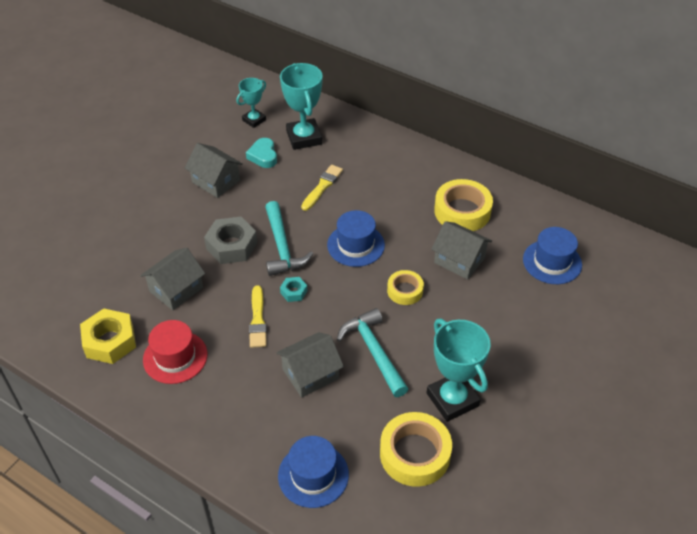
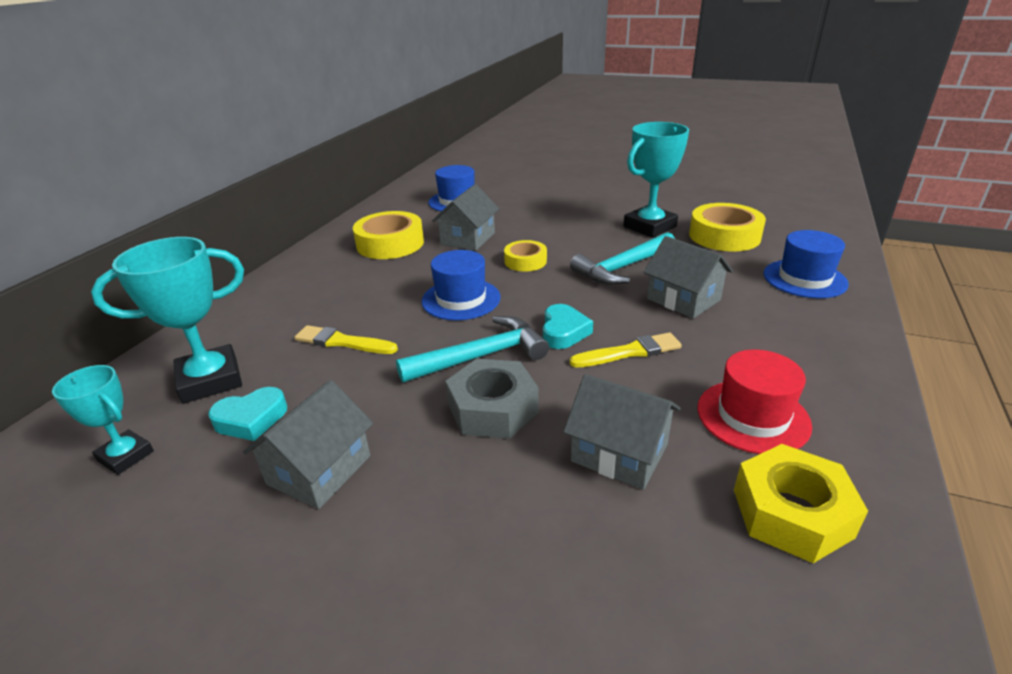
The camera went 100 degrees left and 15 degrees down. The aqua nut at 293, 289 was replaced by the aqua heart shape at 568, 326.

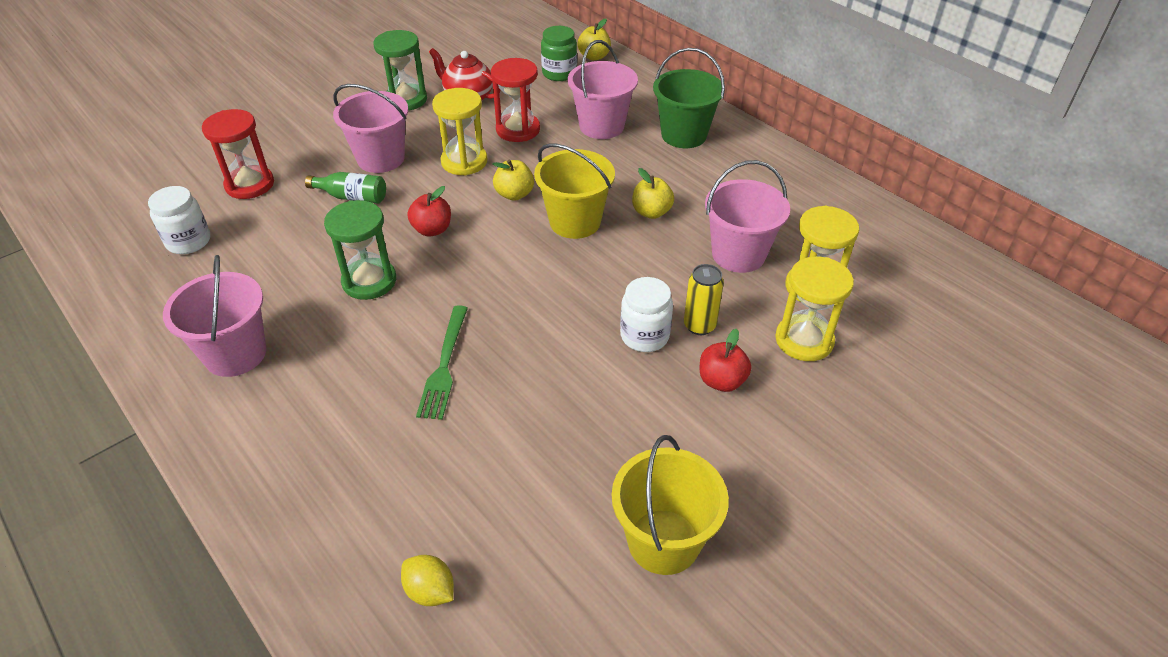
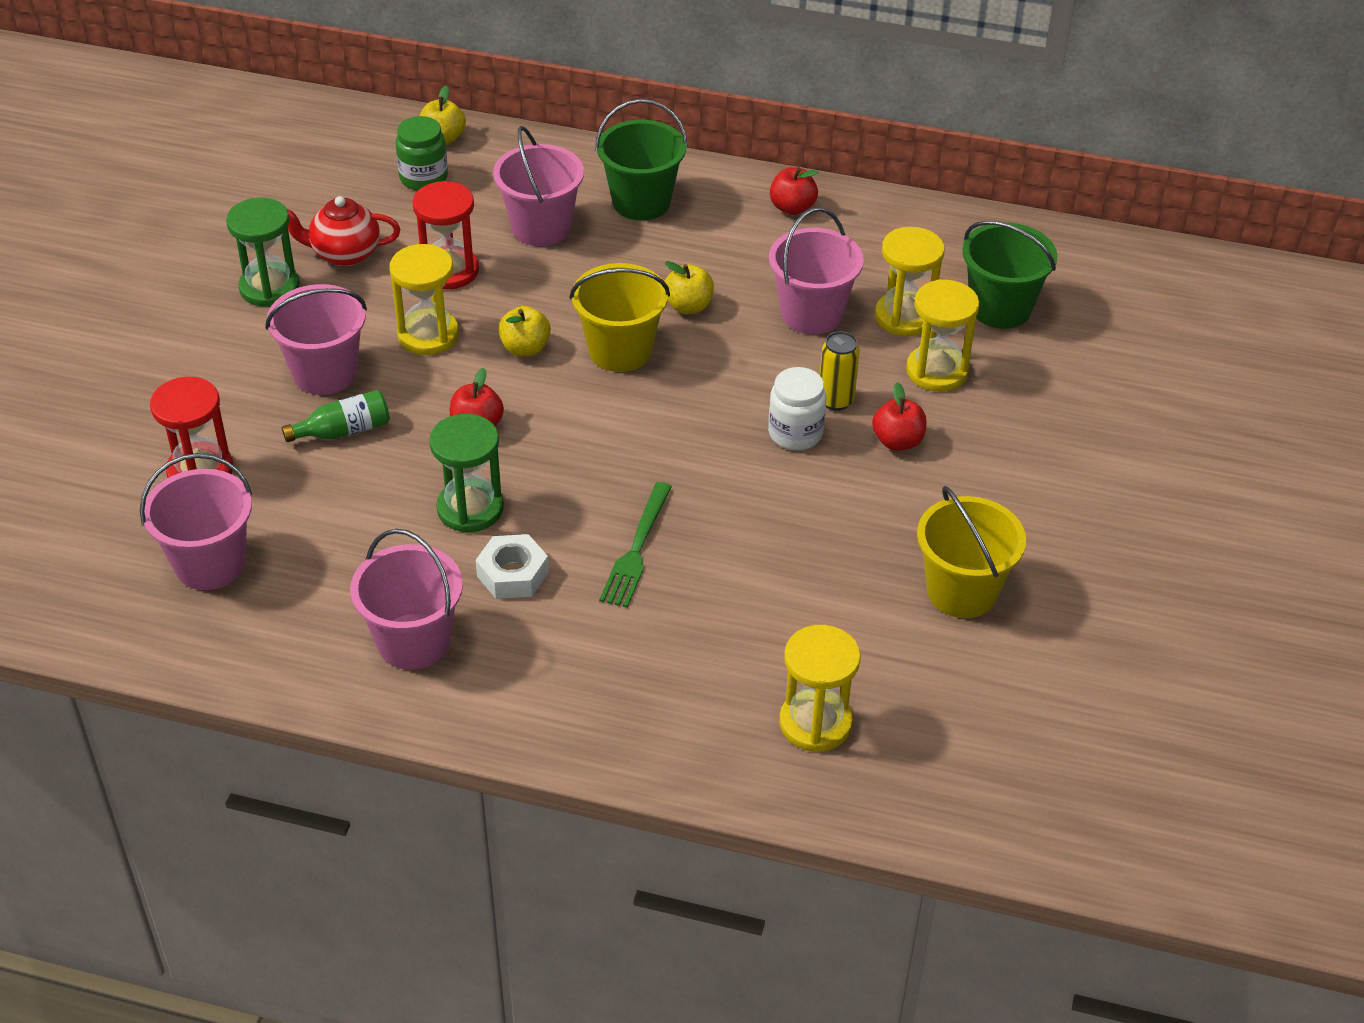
The camera went 35 degrees left and 0 degrees up. The white preserve jar at 179, 220 was replaced by the rose-pink sand bucket at 196, 521. The white nut at 512, 566 appeared. The green dinner fork at 442, 362 turned 45 degrees clockwise. The red toy apple at 794, 191 appeared. The bright yellow citrus fruit at 427, 580 was replaced by the bright yellow hourglass at 820, 688. The green sand bucket at 1009, 275 appeared.

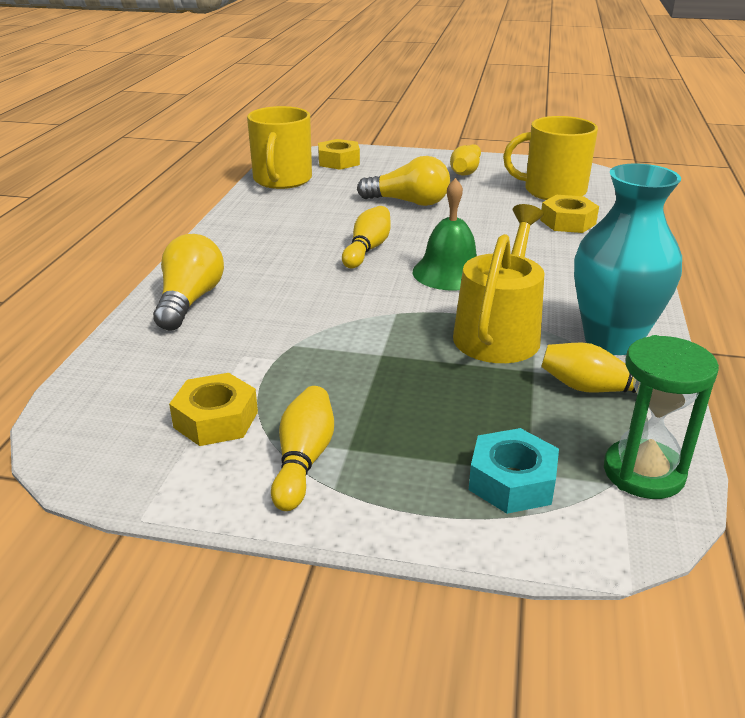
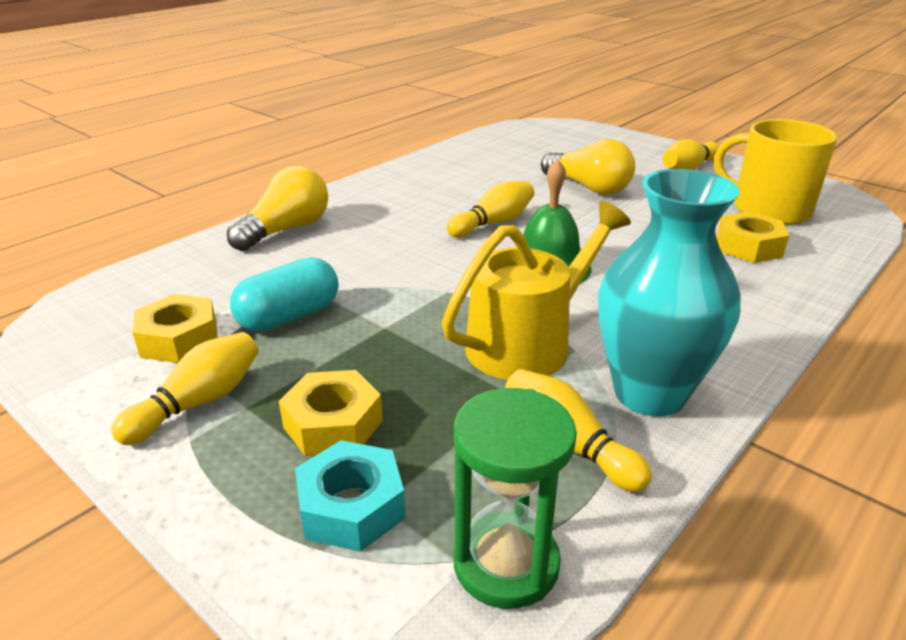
The camera went 30 degrees right and 0 degrees up. The aqua capsule at 284, 294 appeared. The bright yellow nut moved from 339, 154 to 331, 413. The bright yellow tea mug at 279, 147 disappeared.

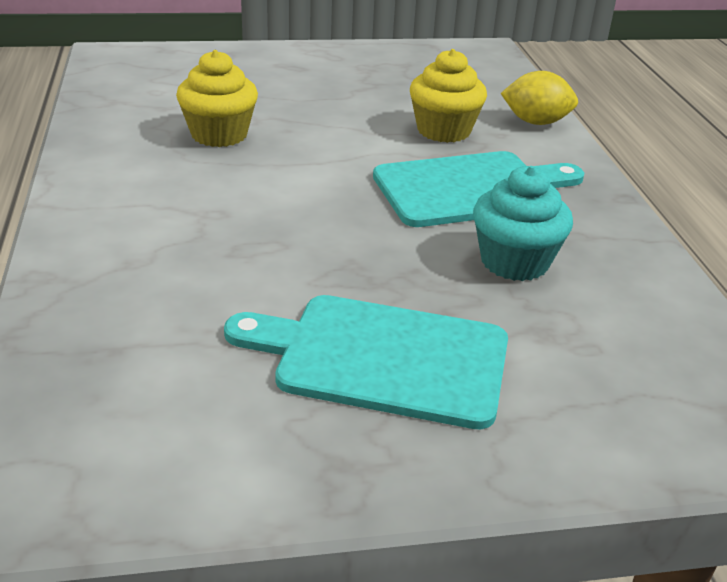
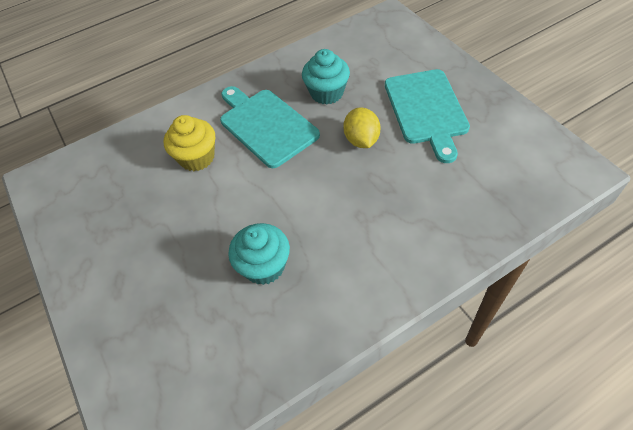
The camera went 105 degrees left and 20 degrees up. The bright yellow cupcake at 217, 98 became the aqua cupcake at 259, 254. The bright yellow citrus fruit moved from 539, 98 to 362, 127.

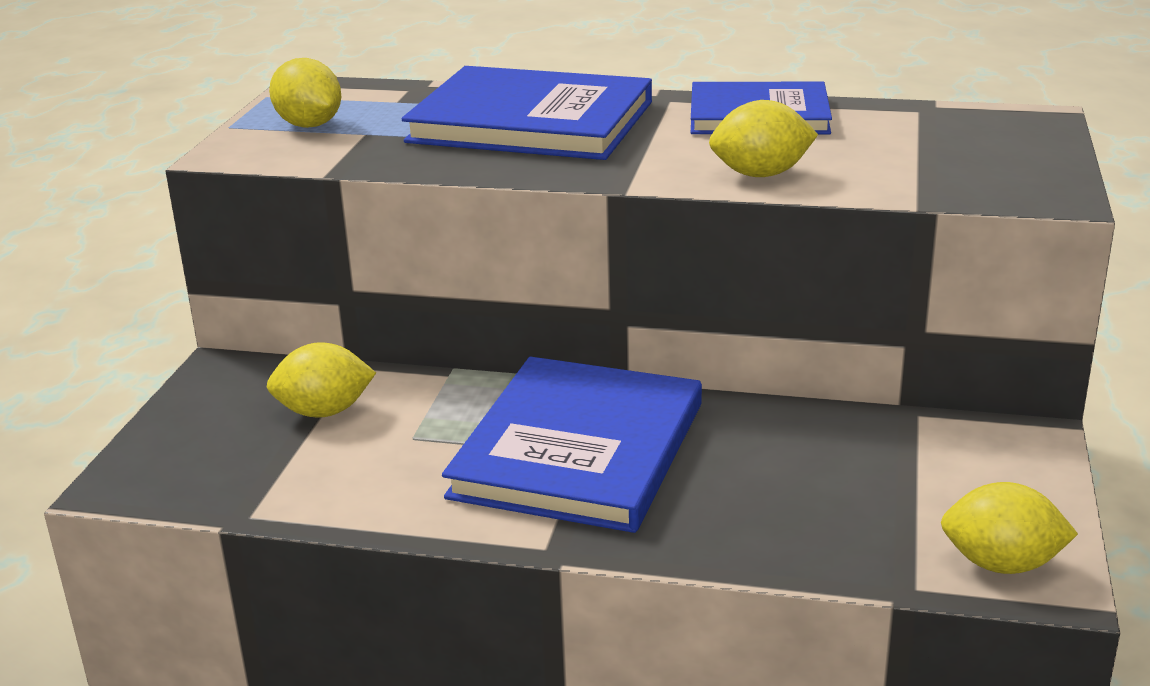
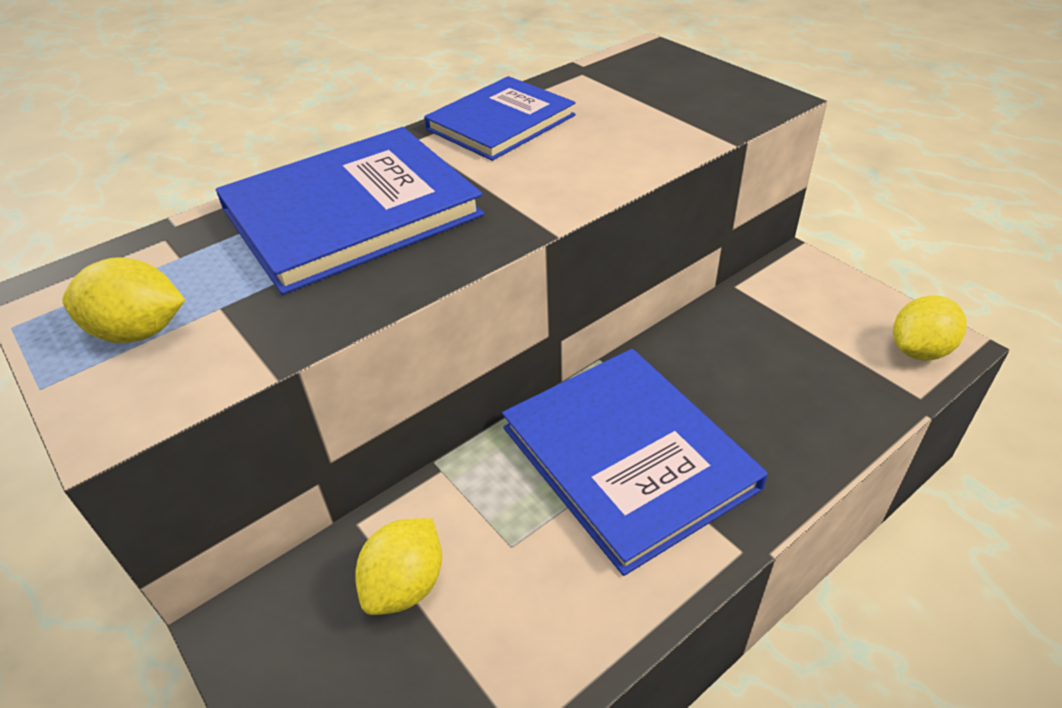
The camera went 50 degrees left and 15 degrees up. The bright yellow citrus fruit at 763, 138 disappeared.

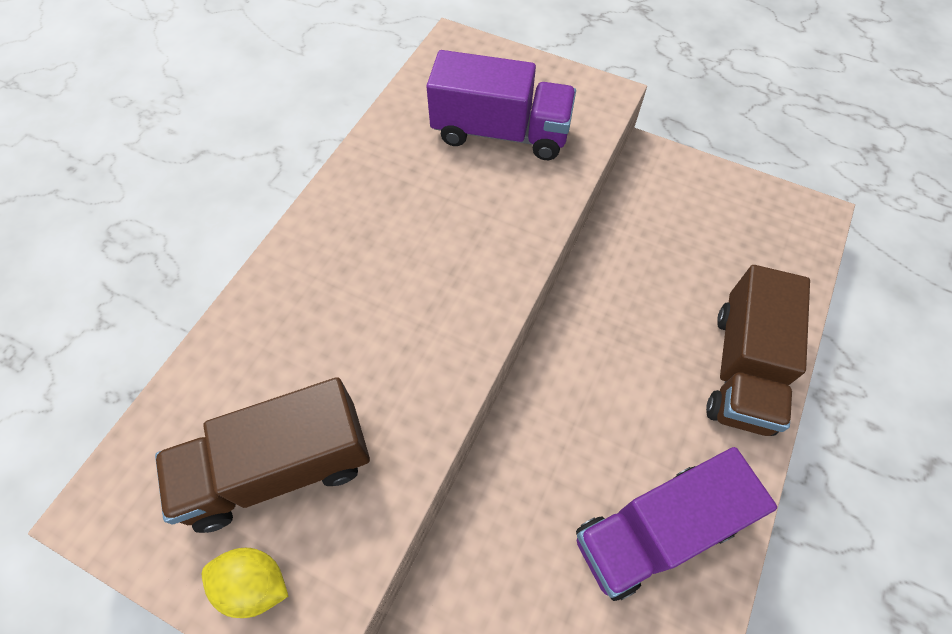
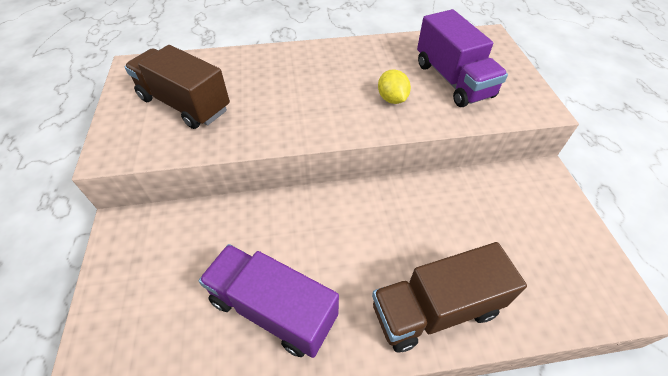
The camera went 55 degrees right and 10 degrees down. The bright yellow citrus fruit moved from 245, 583 to 394, 86.

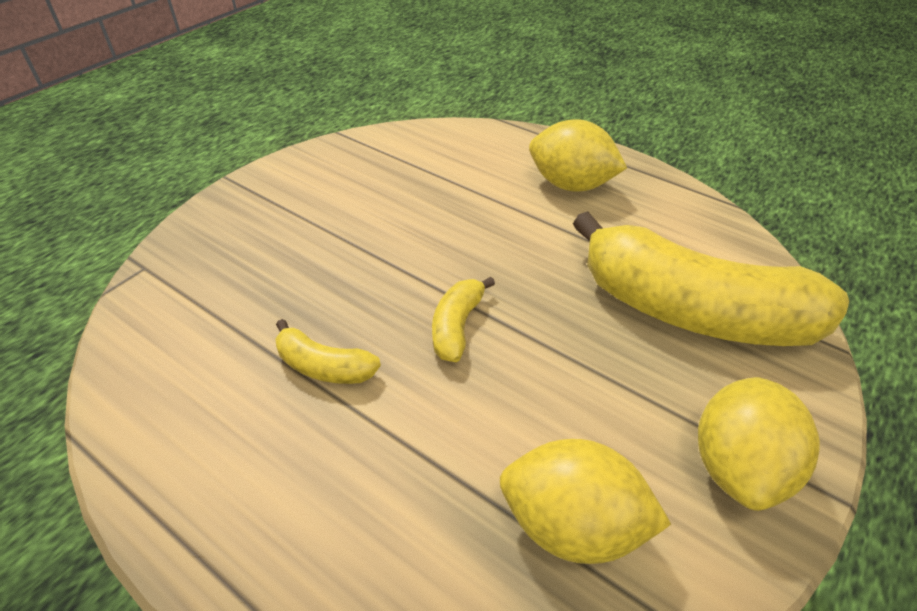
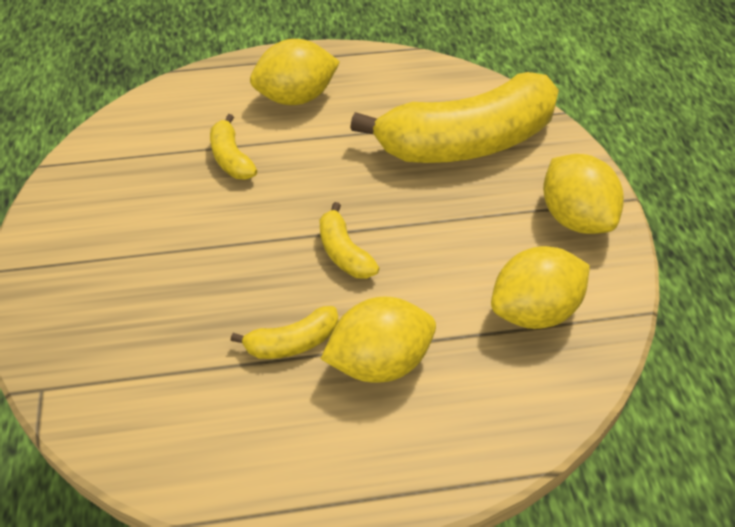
The camera went 45 degrees left and 5 degrees up. The bright yellow toy banana at 233, 147 appeared. The bright yellow citrus fruit at 378, 340 appeared.

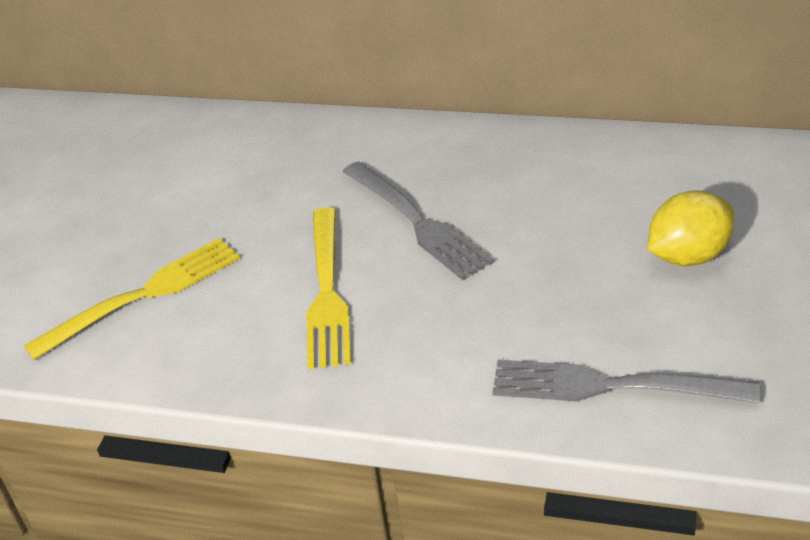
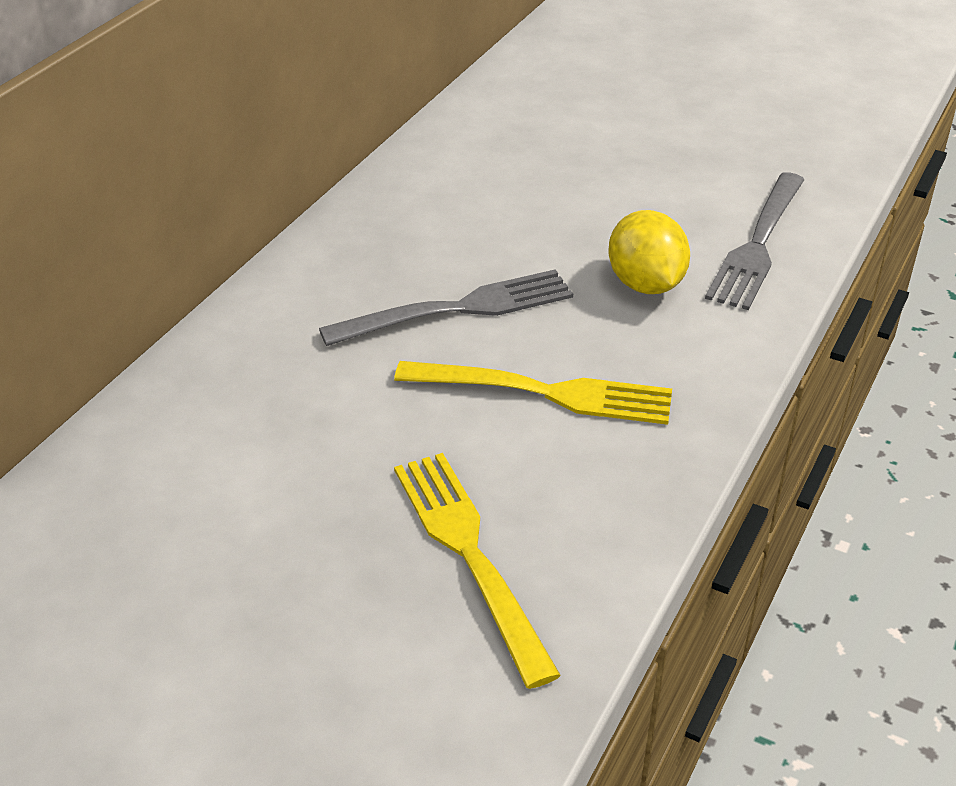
The camera went 80 degrees left and 0 degrees up. The bright yellow citrus fruit moved from 690, 228 to 649, 252.

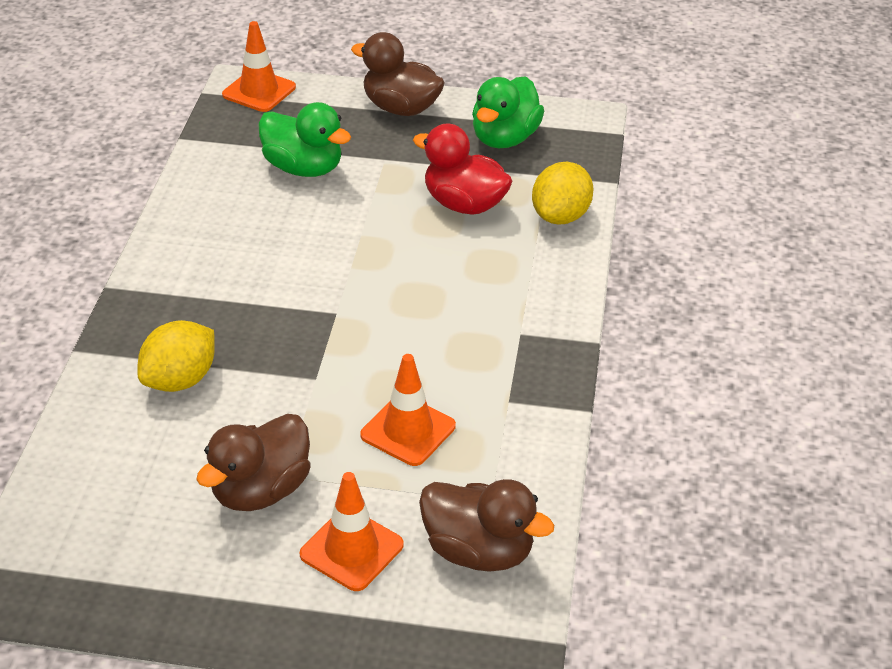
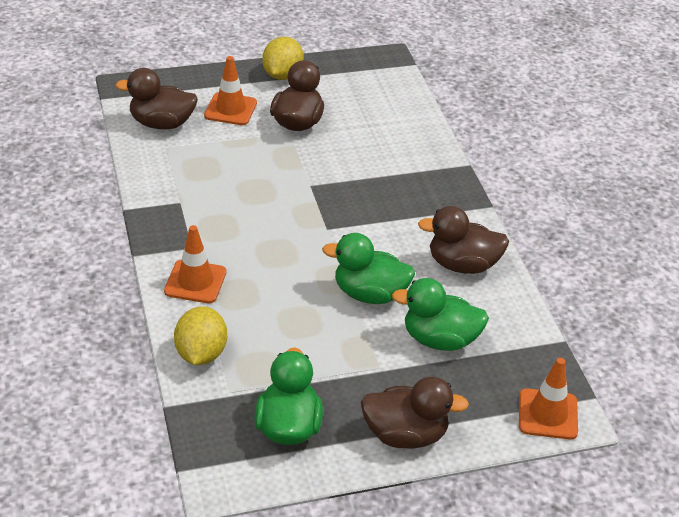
The camera went 155 degrees right and 0 degrees up. The orange-coloured traffic cone moved from 408, 410 to 195, 264. The bright yellow citrus fruit moved from 176, 356 to 283, 58. The green rubber duck at 368, 268 appeared. The brown rubber duck at 463, 240 appeared. The red rubber duck at 462, 169 disappeared.

